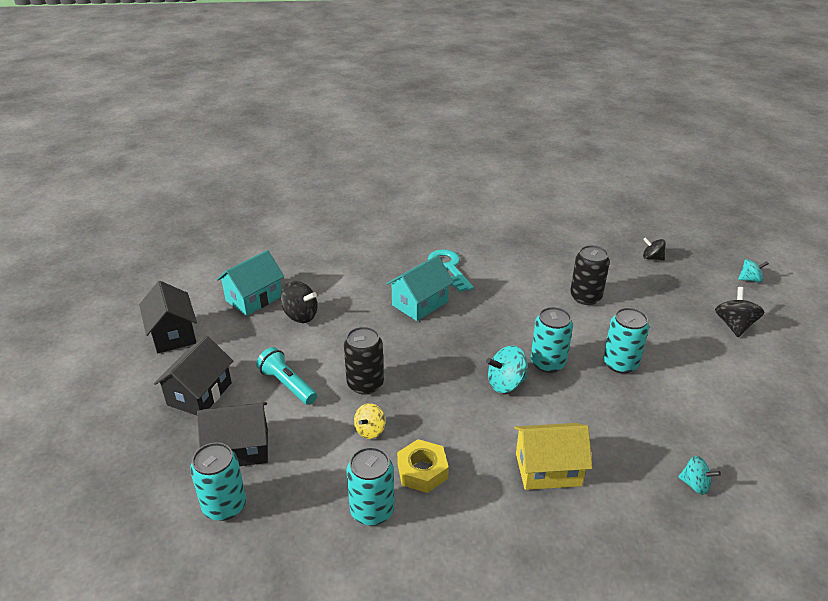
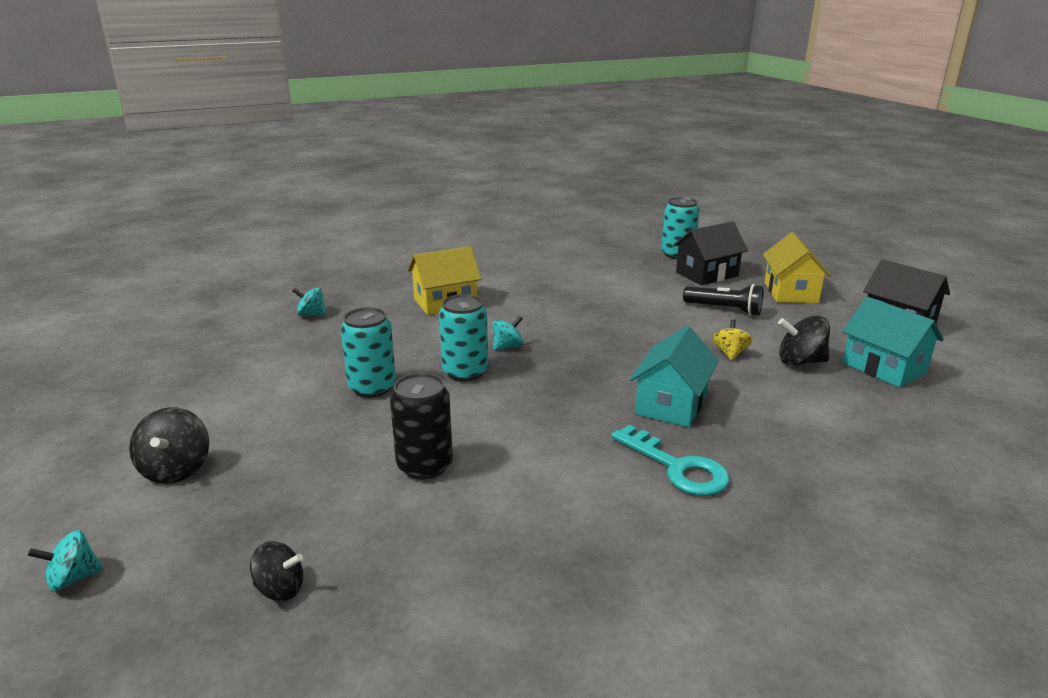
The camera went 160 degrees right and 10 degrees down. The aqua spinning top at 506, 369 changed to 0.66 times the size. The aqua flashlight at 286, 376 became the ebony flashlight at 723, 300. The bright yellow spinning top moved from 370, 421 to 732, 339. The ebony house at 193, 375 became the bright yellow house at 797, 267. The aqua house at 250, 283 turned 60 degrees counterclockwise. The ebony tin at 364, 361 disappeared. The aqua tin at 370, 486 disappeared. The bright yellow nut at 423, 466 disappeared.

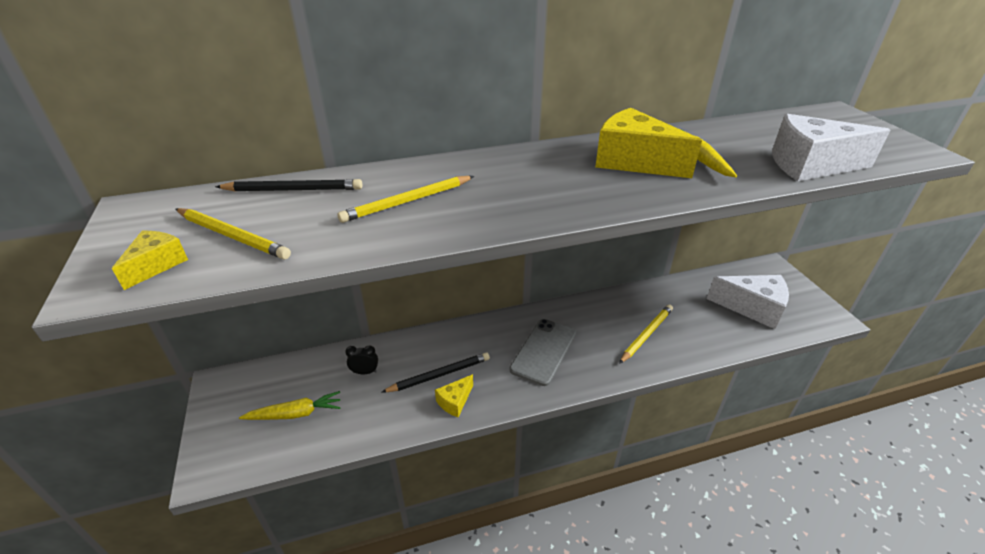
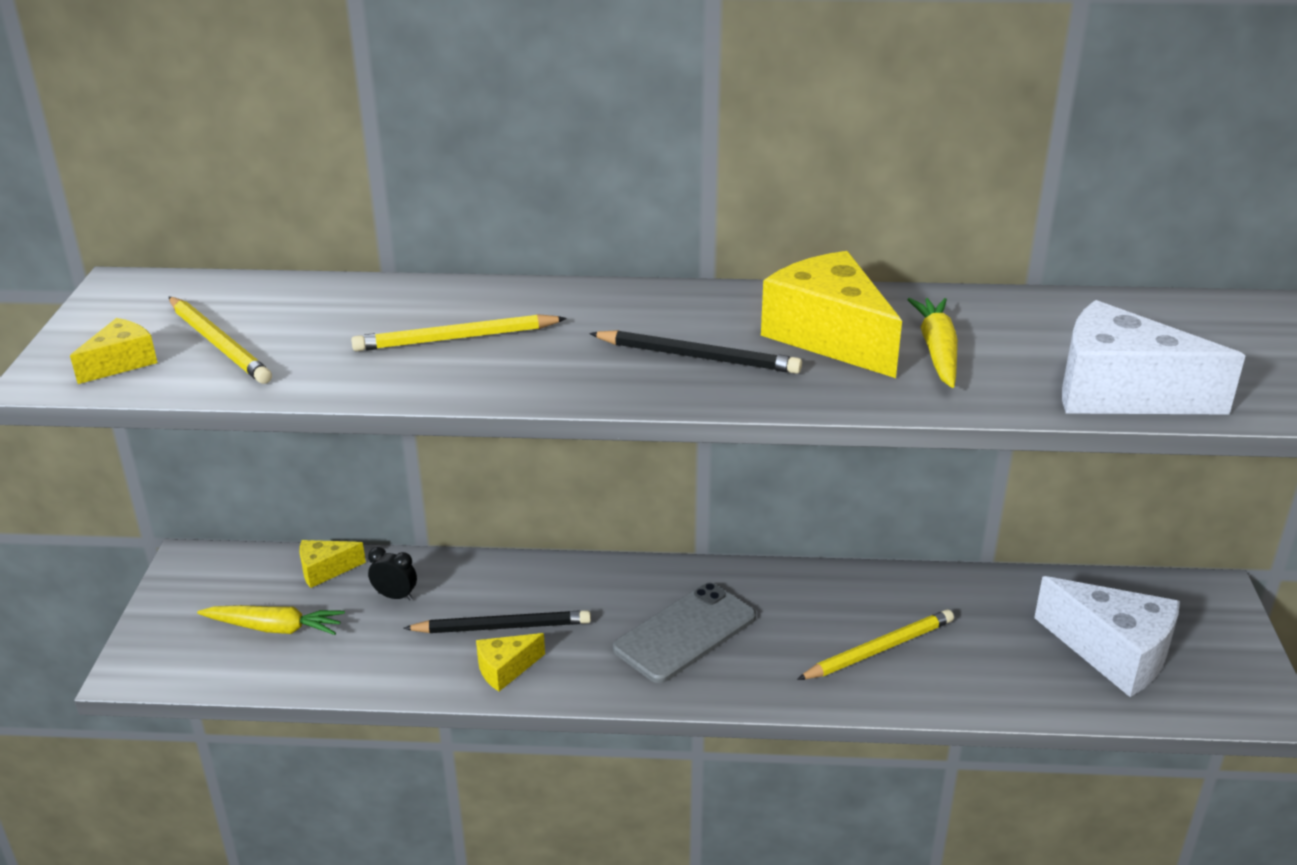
The camera went 20 degrees right and 5 degrees down. The bright yellow piece of cheese at 332, 564 appeared. The ebony pencil moved from 288, 185 to 695, 352.

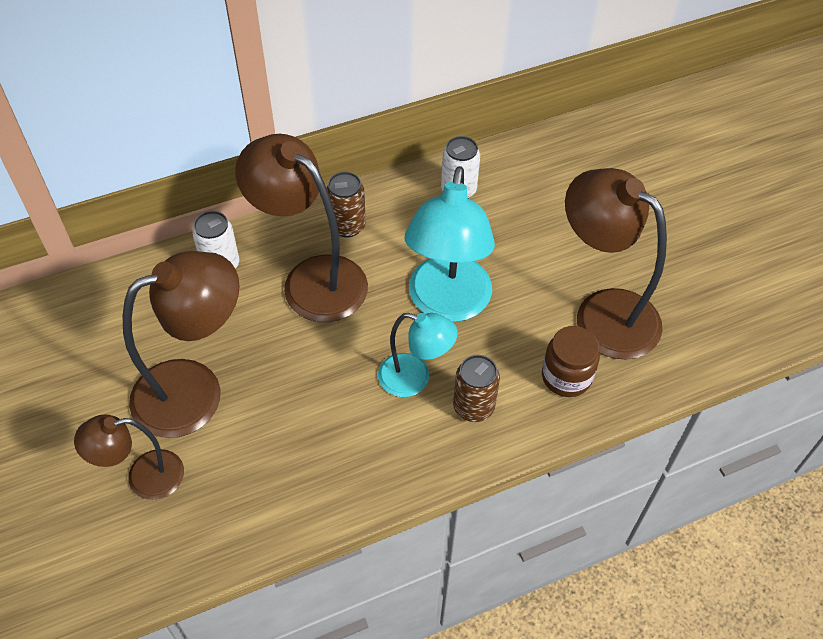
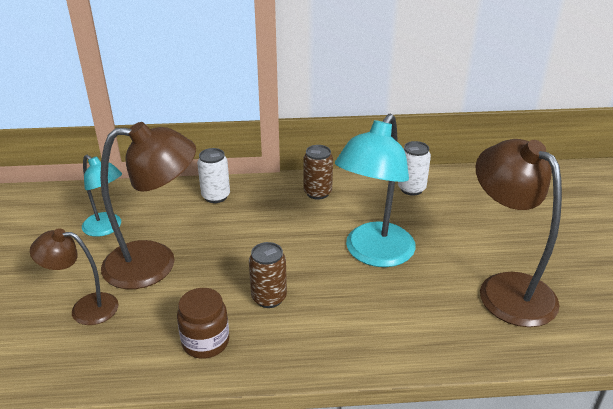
The camera went 20 degrees right and 20 degrees down. The aqua lamp moved from 418, 355 to 102, 196. The brown preserve jar moved from 571, 361 to 203, 323. The brown tin moved from 476, 388 to 268, 275. The brown lamp at 301, 228 disappeared.

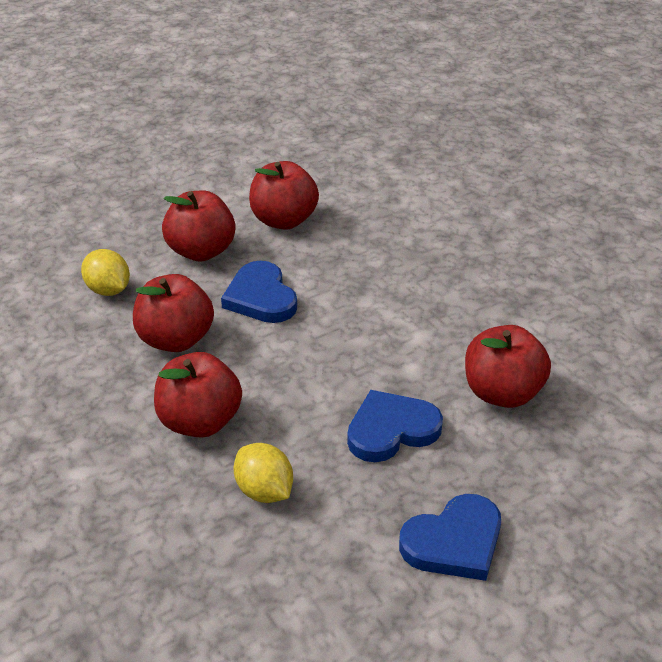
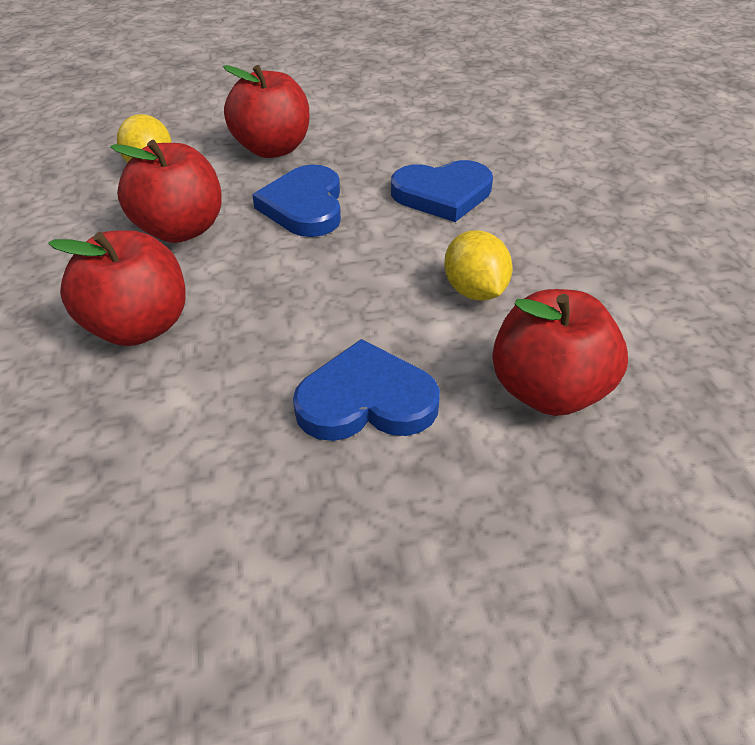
The camera went 20 degrees right and 5 degrees up. The cobalt heart shape moved from 450, 537 to 442, 191. The bright yellow citrus fruit moved from 263, 473 to 478, 265. The red toy apple at 284, 195 disappeared.

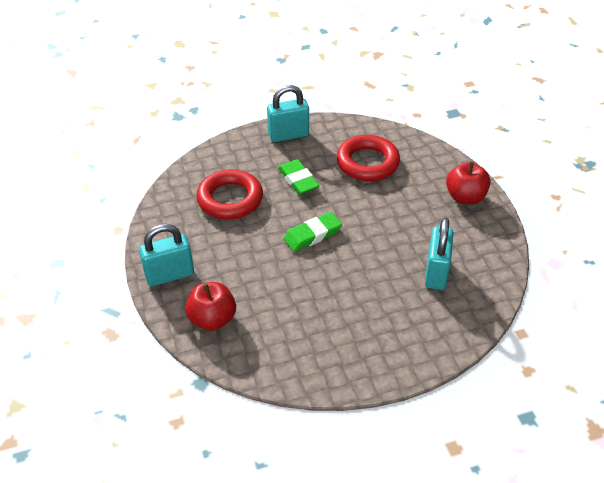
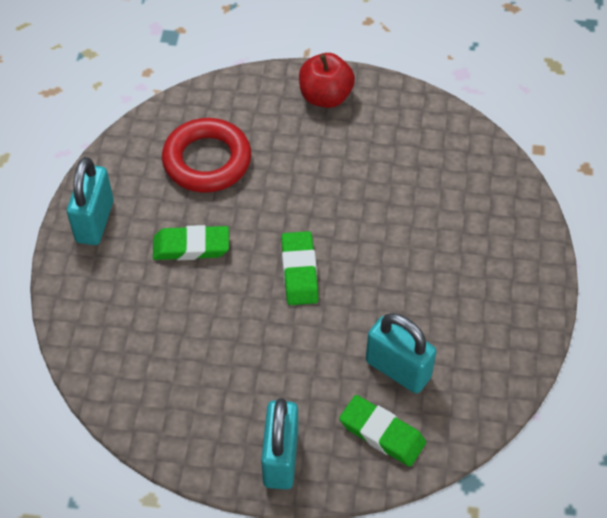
The camera went 65 degrees left and 10 degrees up. The red toy apple at 210, 306 was replaced by the green pencil eraser at 382, 431. The aqua small lock moved from 439, 253 to 401, 353. The red ring at 229, 194 disappeared.

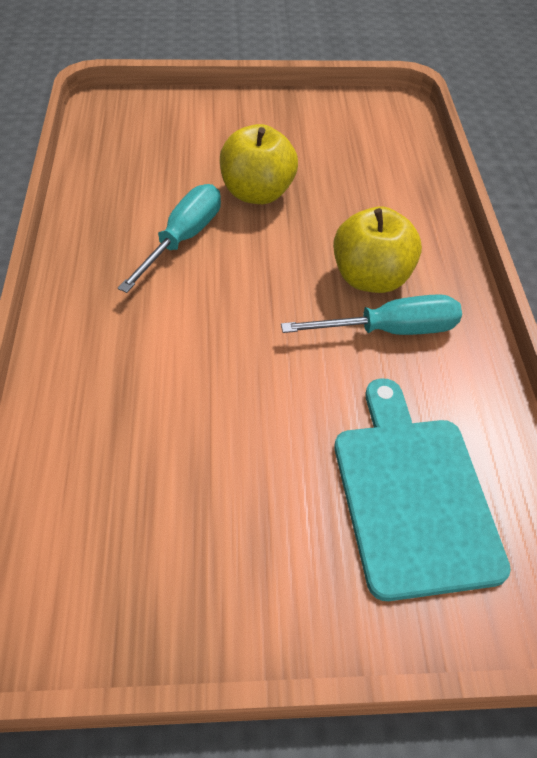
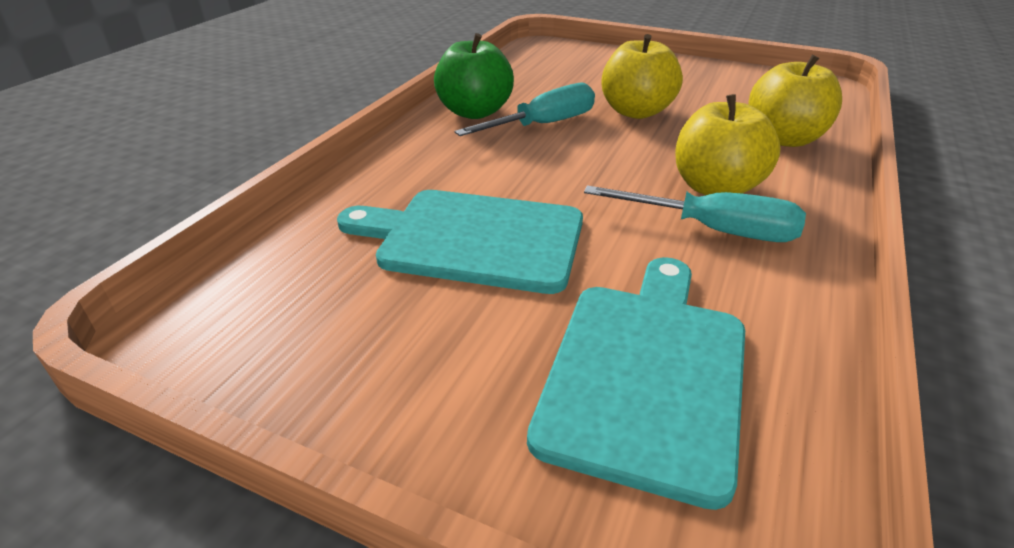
The camera went 30 degrees right and 15 degrees down. The aqua chopping board at 460, 242 appeared. The green toy apple at 474, 76 appeared. The bright yellow toy apple at 795, 101 appeared.

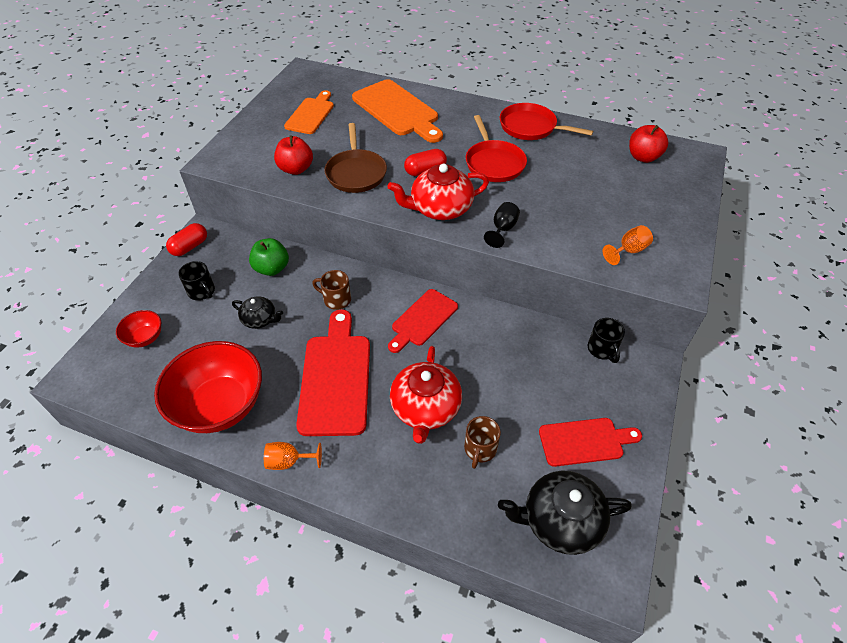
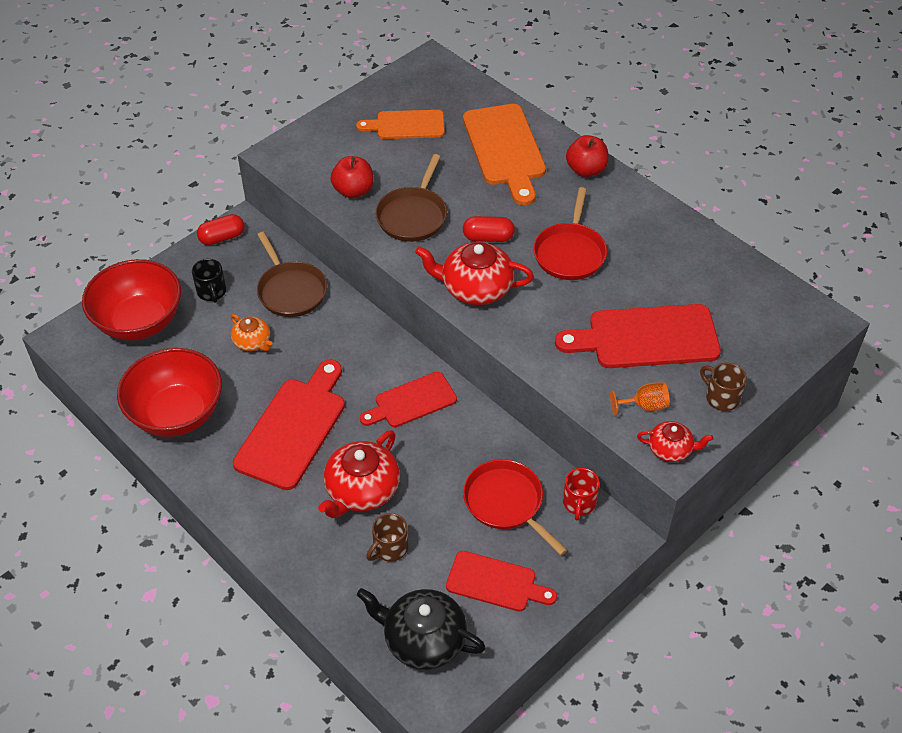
The camera went 25 degrees right and 0 degrees up. The red deep dish at 138, 329 changed to 2.13 times the size. The ebony teapot at 257, 312 became the orange-coloured teapot at 251, 332. The green toy apple at 269, 257 was replaced by the brown frying pan at 292, 274. The orange-coloured chopping board at 309, 112 turned 135 degrees counterclockwise. The red frying pan moved from 546, 121 to 515, 507. The red chopping board at 638, 336 appeared. The ebony tea mug at 606, 340 became the red tea mug at 581, 494. The red toy apple moved from 648, 144 to 587, 156. The red teapot at 675, 441 appeared. The brown tea mug moved from 331, 290 to 723, 387. The orange-coloured chalice at 293, 456 disappeared. The ebony chalice at 502, 225 disappeared.

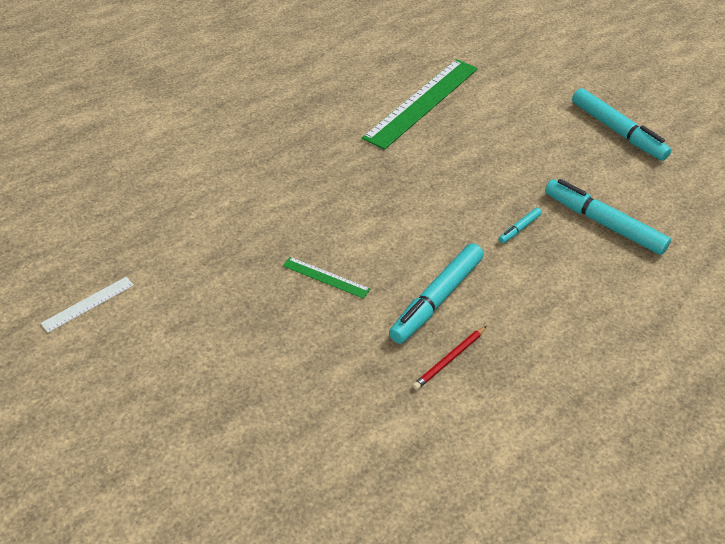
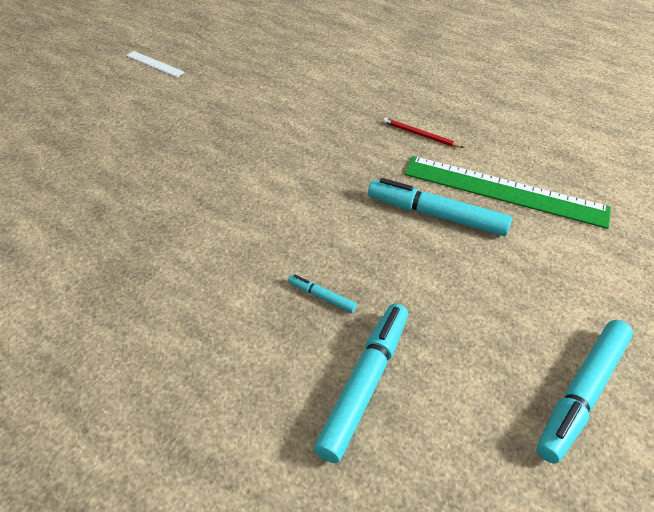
The camera went 75 degrees right and 0 degrees up. The aqua marker moved from 436, 293 to 440, 207. The red pencil moved from 450, 358 to 423, 132. The green straightedge at 326, 278 disappeared.

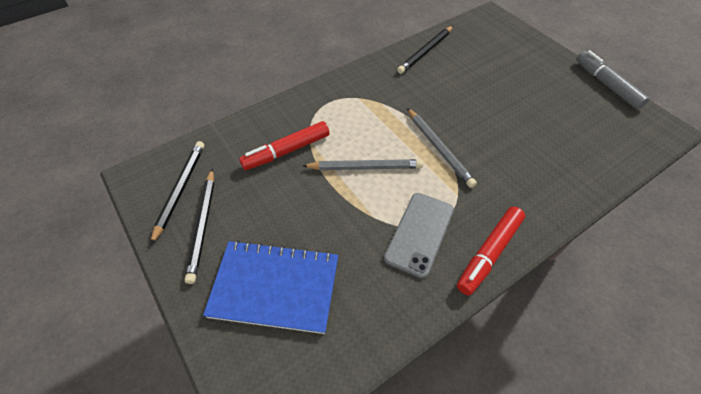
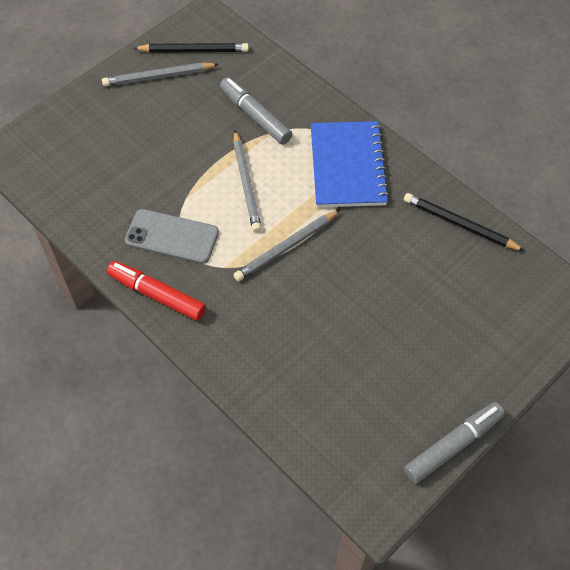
The camera went 80 degrees right and 5 degrees up. The ebony pencil at 199, 226 became the grey pencil at 160, 74. The red marker at 284, 145 became the grey marker at 256, 111. The cobalt notebook moved from 270, 287 to 350, 164.

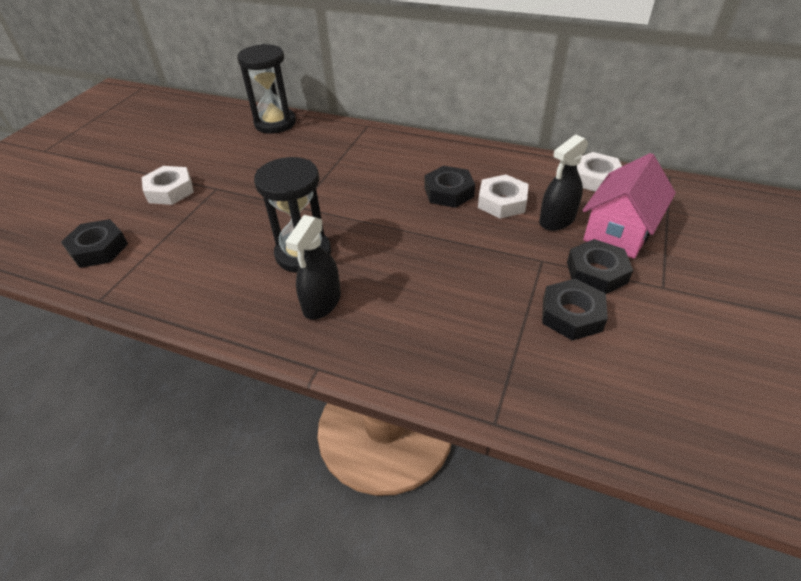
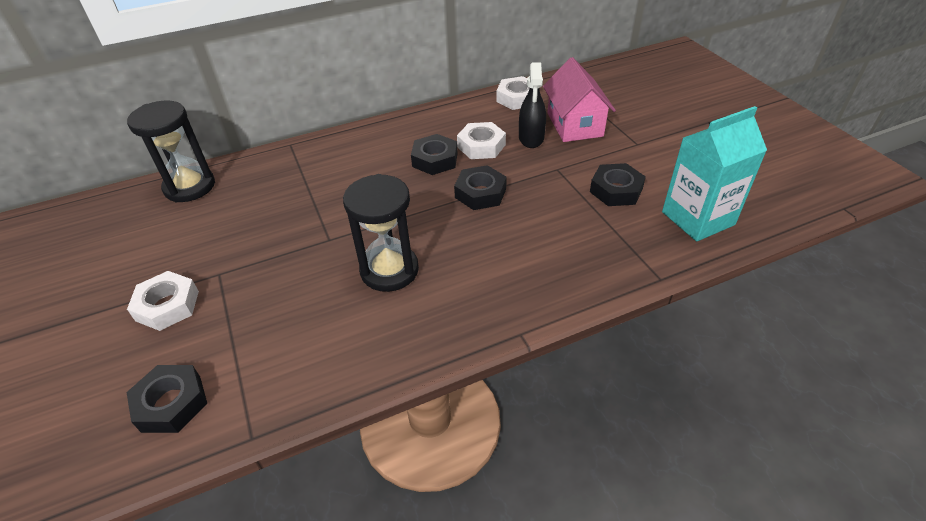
The camera went 45 degrees left and 0 degrees up. The ebony nut moved from 600, 266 to 480, 187. The aqua juice carton at 714, 173 appeared. The ebony spray bottle at 313, 267 disappeared.

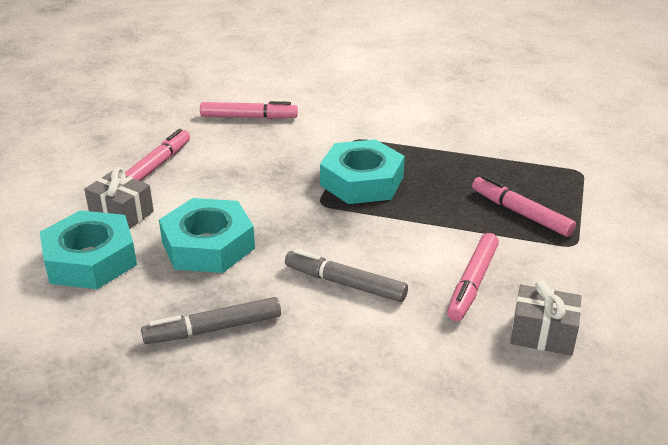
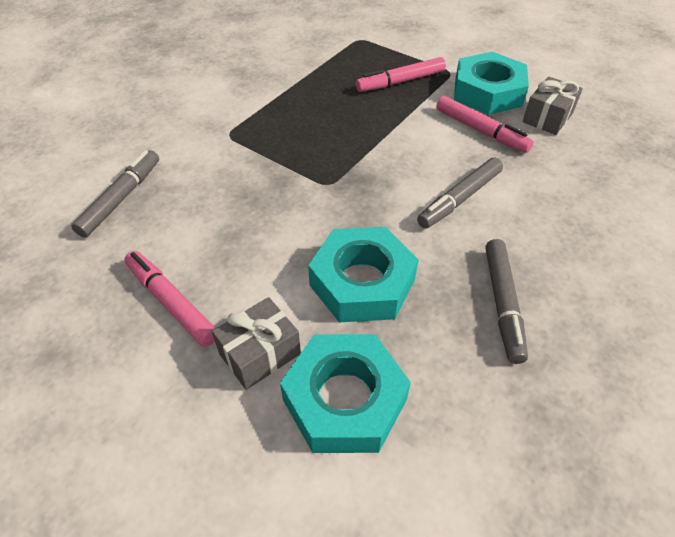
The camera went 70 degrees left and 15 degrees up. The rose-pink marker at 249, 110 became the grey marker at 115, 194. The aqua nut moved from 362, 171 to 491, 83.

